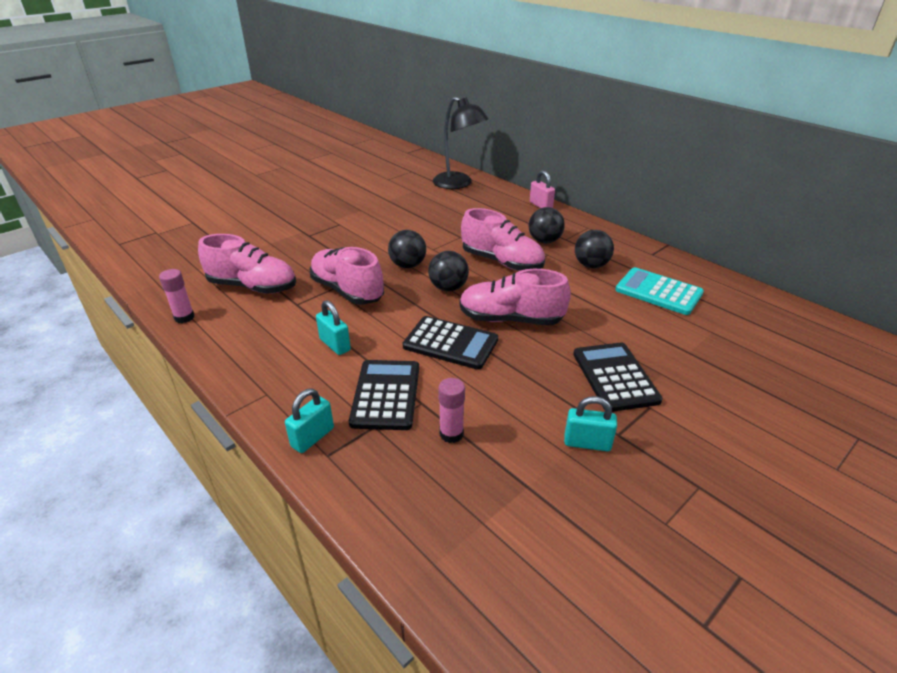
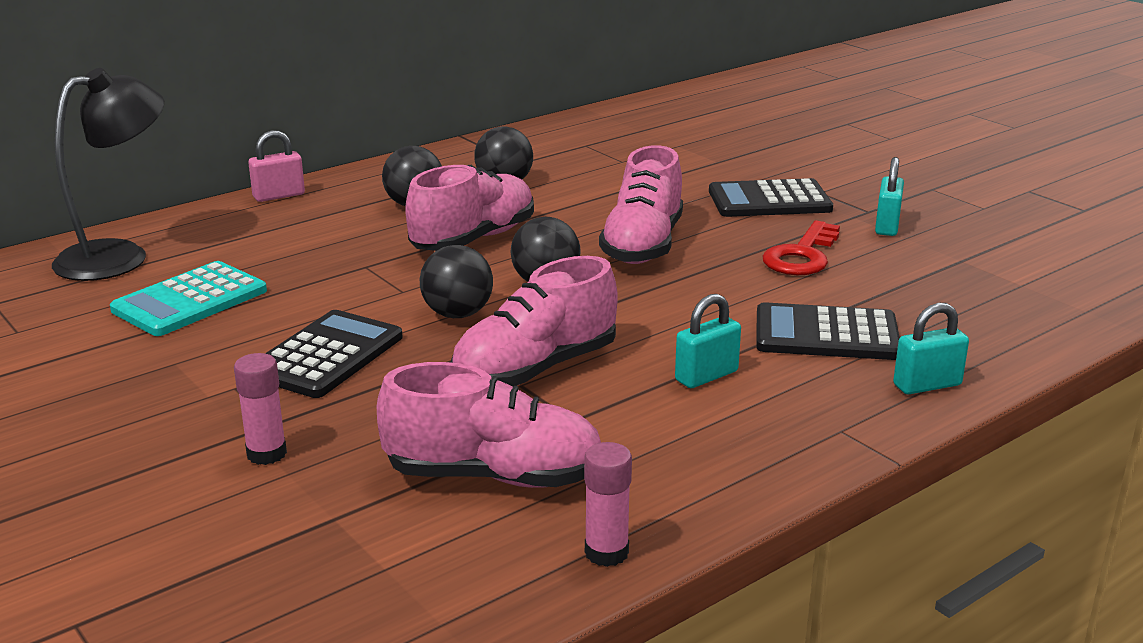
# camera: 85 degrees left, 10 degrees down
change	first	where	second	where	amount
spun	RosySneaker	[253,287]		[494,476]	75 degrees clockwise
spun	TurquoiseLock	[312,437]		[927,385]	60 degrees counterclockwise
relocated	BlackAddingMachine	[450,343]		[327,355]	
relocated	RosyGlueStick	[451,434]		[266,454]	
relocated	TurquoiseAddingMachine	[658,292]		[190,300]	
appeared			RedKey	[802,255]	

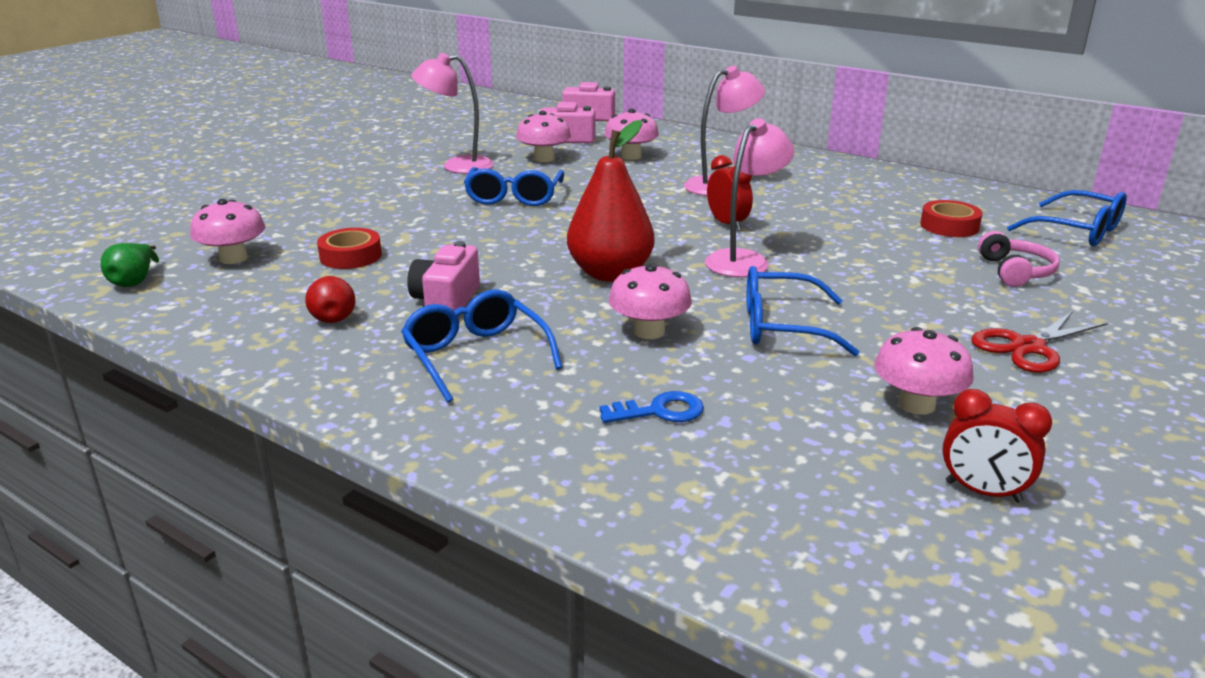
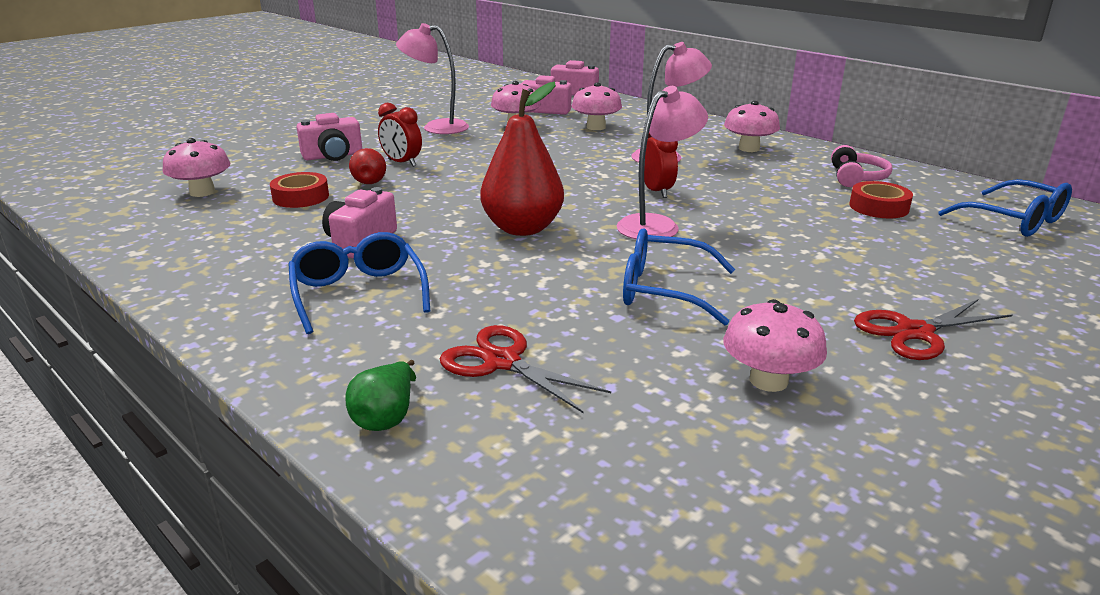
# camera: 10 degrees right, 0 degrees up
change	first	where	second	where	amount
relocated	LeafGreenToyPear	[134,281]		[386,417]	
relocated	RedToyPear	[333,316]		[370,180]	
missing	RoyalBlueSpectacles	[514,197]			
exchanged	RoyalBlueKey	[659,411]	RedPairOfScissors	[502,362]	
relocated	RosyMushroom	[649,331]		[749,148]	
relocated	RedAlarmClock	[983,492]		[402,163]	
relocated	RosyOverEarHeadphones	[1015,271]		[857,178]	
appeared			RosyCamera	[333,156]	

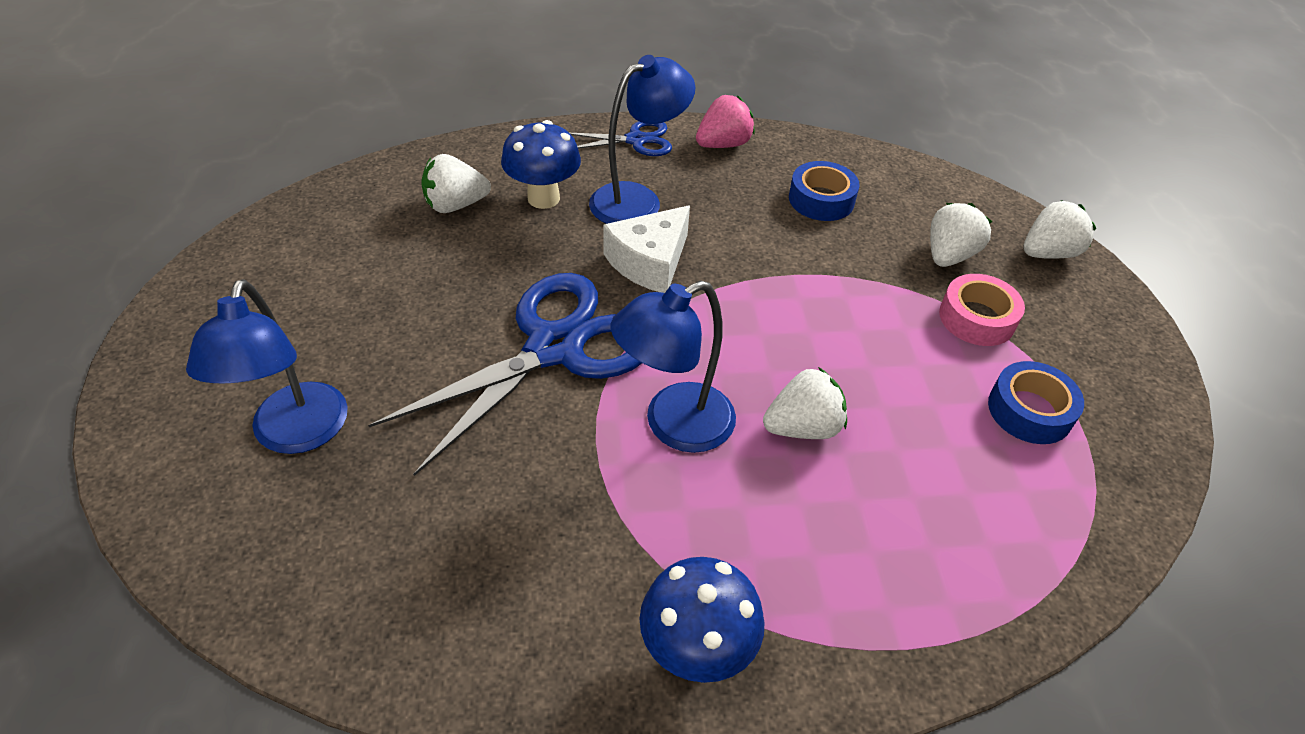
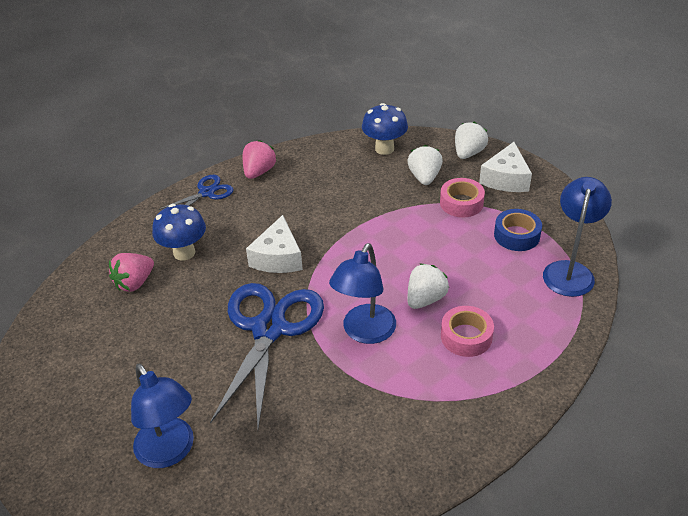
# camera: 30 degrees left, 5 degrees down
change	first	where	second	where	amount
colour	SnowWhiteToyStrawberry	[455,205]	RosyToyStrawberry	[134,283]	
relocated	RoyalBlueDeskLamp	[637,199]		[570,271]	
relocated	RoyalBlueMushroom	[696,651]		[384,149]	
missing	RoyalBlueRollOfTape	[821,200]			
appeared			RosyRollOfTape	[466,336]	
appeared			SnowWhiteCheeseWedge	[506,179]	

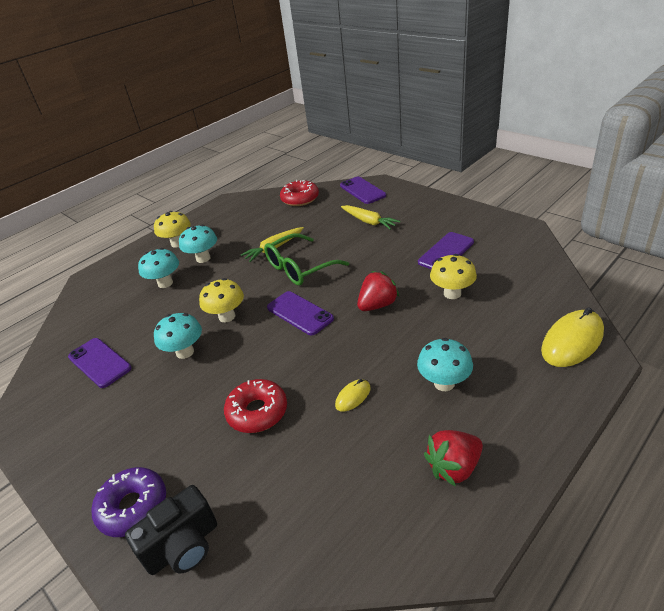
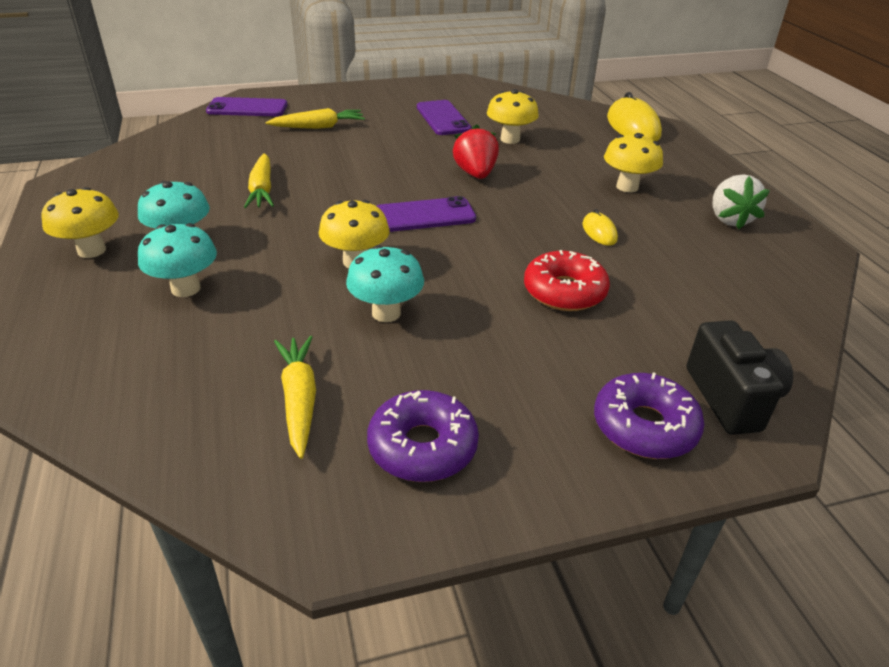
# camera: 65 degrees left, 0 degrees up
change	first	where	second	where	amount
exchanged	VioletPhone	[99,362]	YellowCarrot	[299,400]	
missing	LeafGreenSpectacles	[299,268]			
missing	RedGlazedDonut	[300,199]			
colour	TurquoiseMushroom	[444,383]	YellowMushroom	[627,187]	
colour	RedToyStrawberry	[454,467]	SnowWhiteToyStrawberry	[729,219]	
appeared			VioletGlazedDonut	[422,447]	

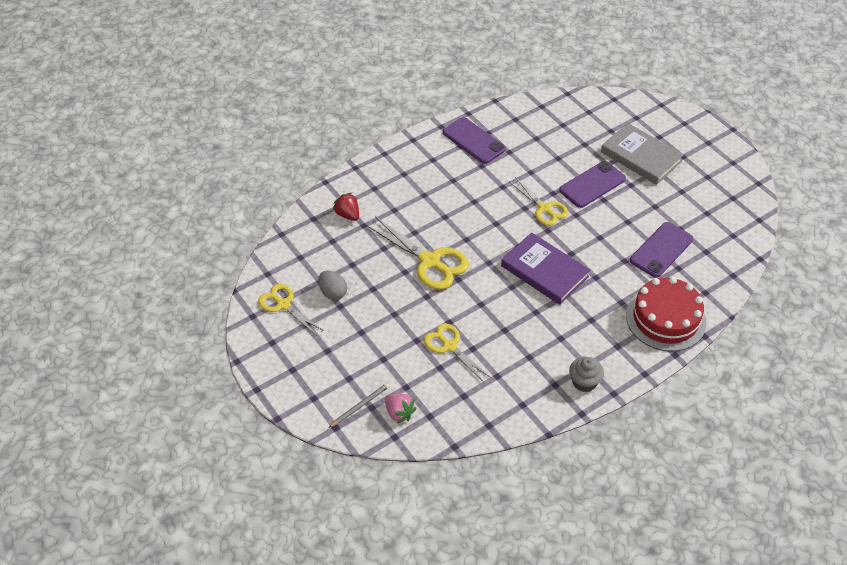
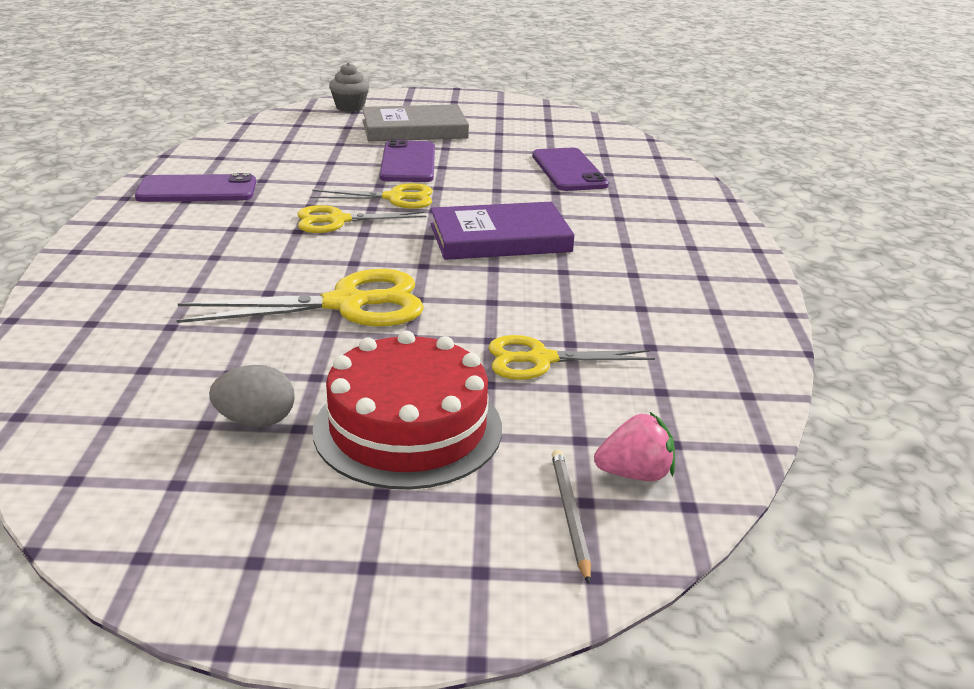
# camera: 55 degrees left, 20 degrees down
change	first	where	second	where	amount
relocated	YellowPairOfScissors	[283,304]		[338,221]	
missing	RedToyStrawberry	[348,215]			
relocated	AshGreyFairyCake	[584,382]		[350,107]	
relocated	RedGateau	[665,318]		[408,428]	

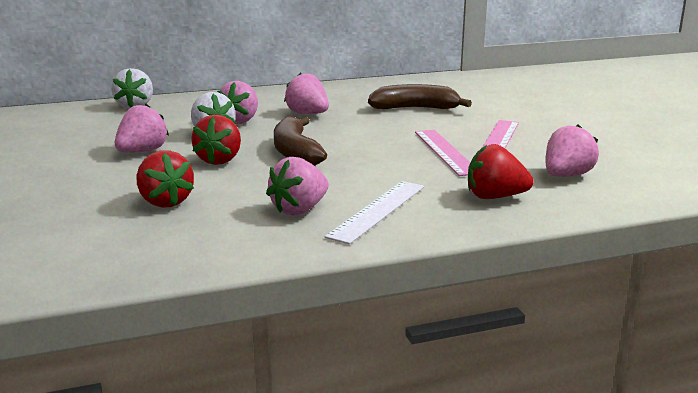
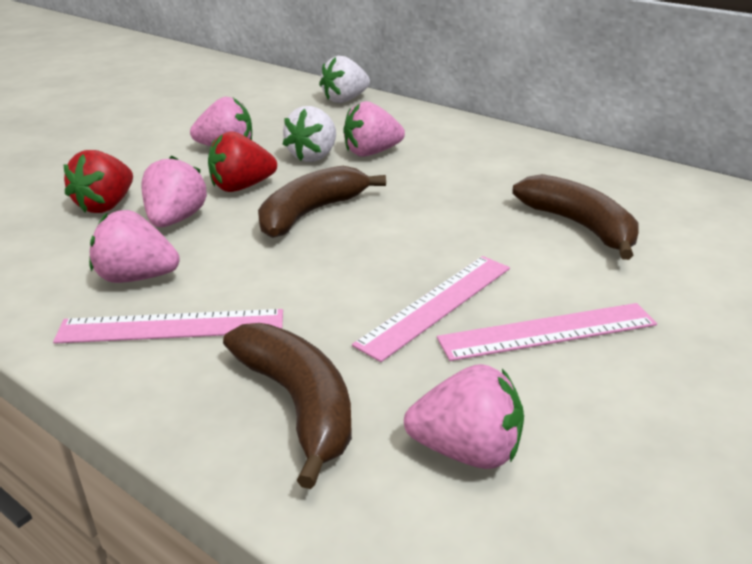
# camera: 55 degrees right, 10 degrees up
change	first	where	second	where	amount
relocated	RosyToyStrawberry	[308,114]		[175,220]	
colour	SnowWhiteRuler	[378,211]	RosyRuler	[171,327]	
exchanged	RedToyStrawberry	[495,197]	DarkBrownToyBanana	[298,404]	

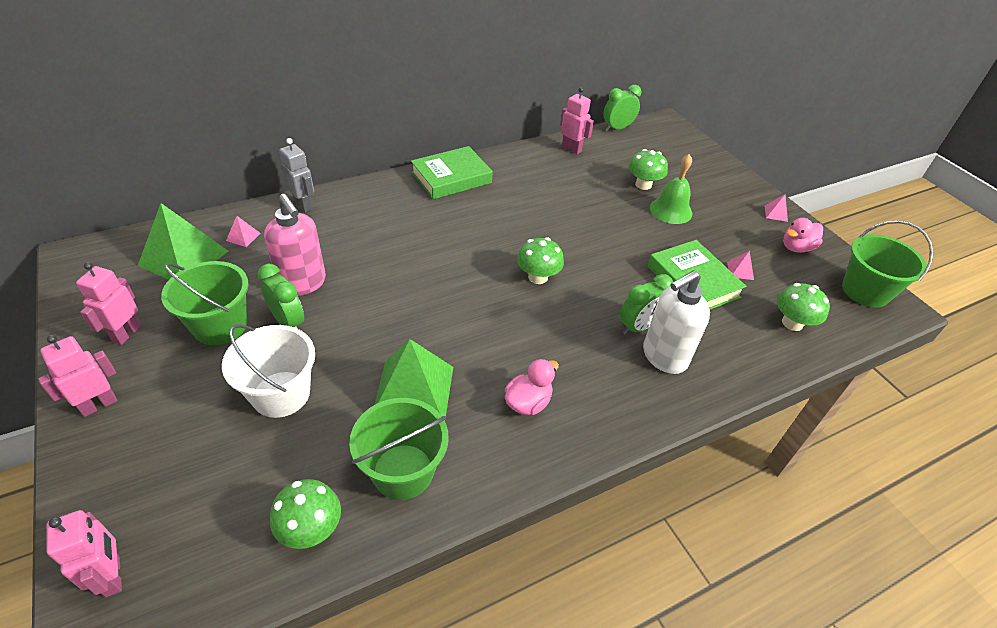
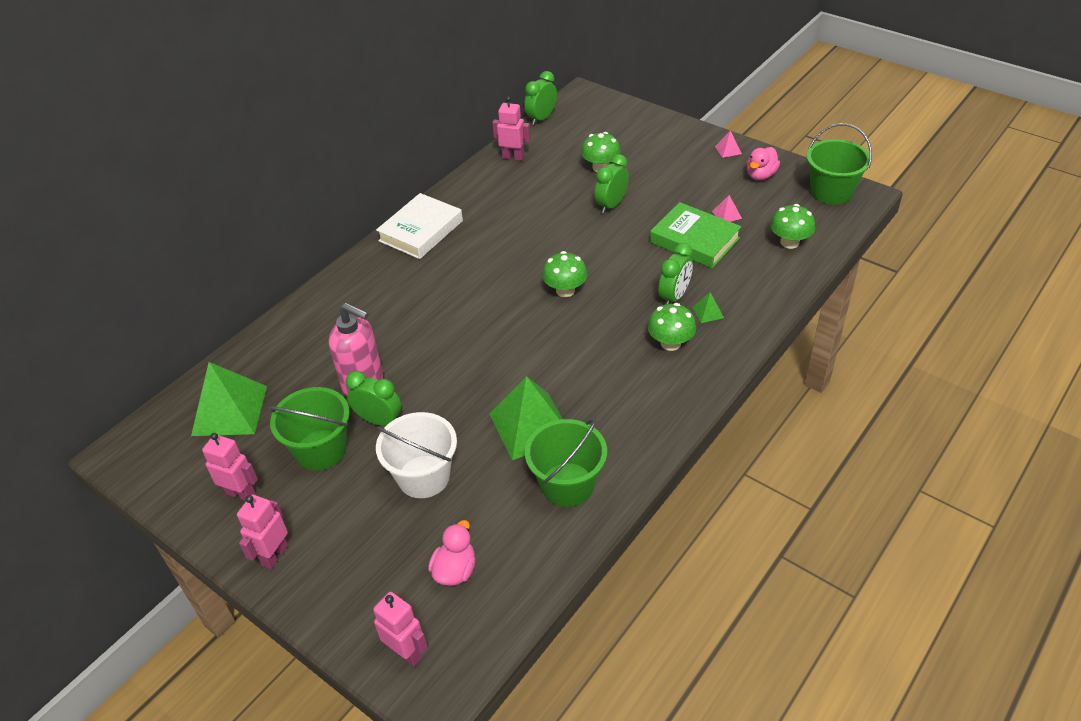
# camera: 20 degrees left, 0 degrees up
change	first	where	second	where	amount
spun	RosyToyRobot	[127,333]		[241,493]	120 degrees clockwise
missing	RosyPyramid	[243,237]			
relocated	LeafGreenMushroom	[311,529]		[670,343]	
missing	AshGreyToyRobot	[303,205]			
colour	LeafGreenHardcover	[451,178]	SnowWhiteHardcover	[421,231]	
relocated	RosyRubberDuck	[528,402]		[455,570]	
exchanged	SnowWhiteSoapPump	[664,357]	LeafGreenPyramid	[708,312]	
missing	LeafGreenBell	[670,210]			
appeared			LeafGreenAlarmClock	[611,205]	

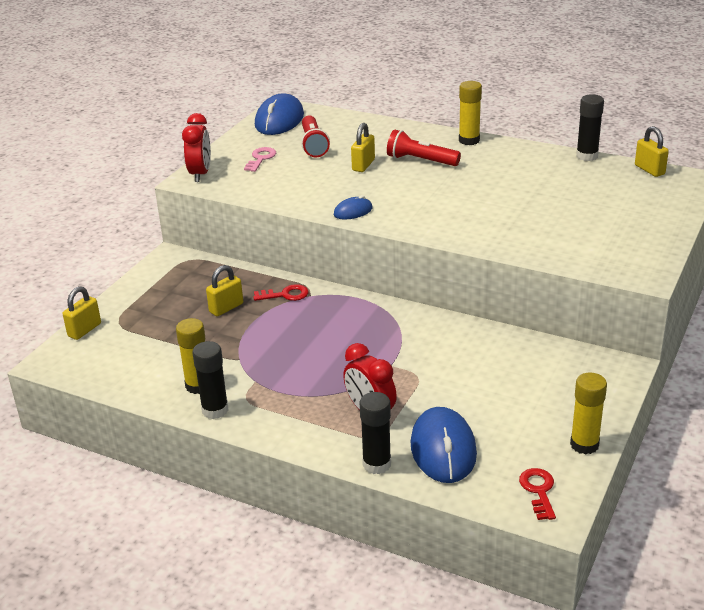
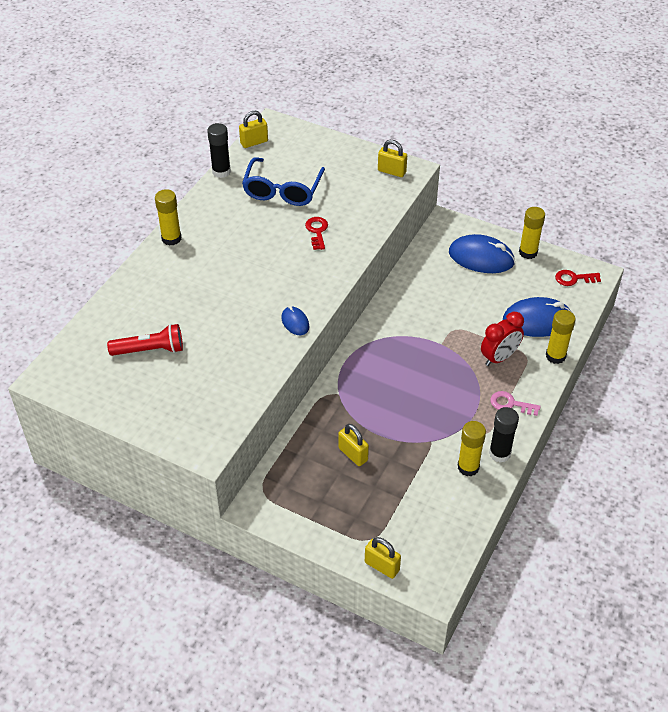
# camera: 90 degrees left, 15 degrees up
change	first	where	second	where	amount
missing	RedAlarmClock	[200,174]			
relocated	RosyKey	[261,158]		[510,404]	
relocated	RedKey	[285,295]		[317,231]	
relocated	RoyalBlueMouse	[279,120]		[481,257]	
relocated	YellowLock	[363,165]		[391,171]	
colour	BlackGlueStick	[376,464]	YellowGlueStick	[555,356]	
missing	RedPocketTorch	[420,160]			
appeared			RoyalBlueSpectacles	[282,190]	

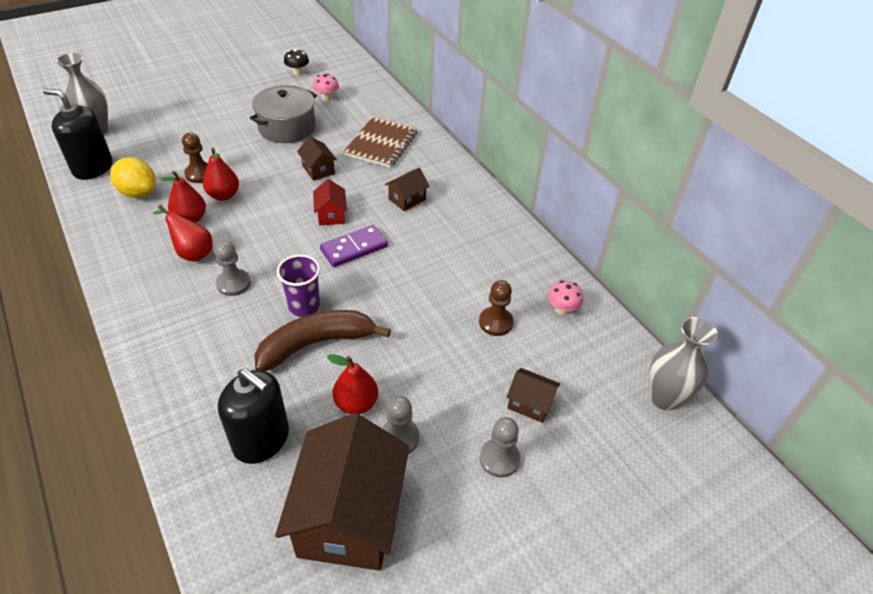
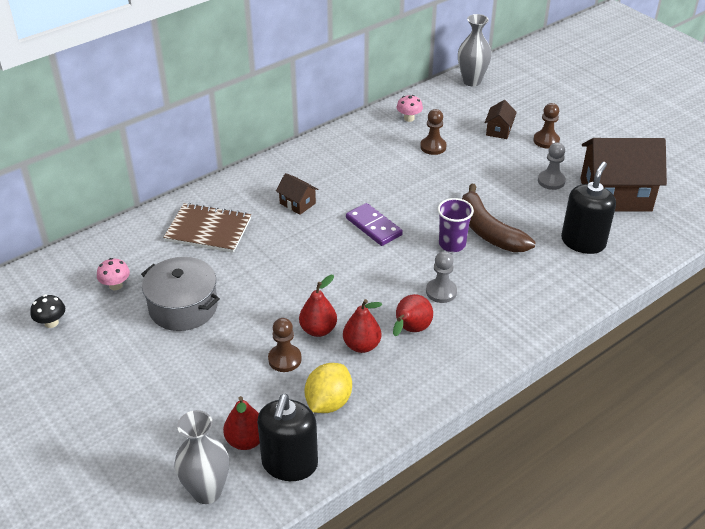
# camera: 95 degrees left, 5 degrees down
change	first	where	second	where	amount
missing	DarkBrownHouse	[318,170]			
missing	RedHouse	[331,215]			
relocated	RedToyPear	[356,403]		[246,440]	
colour	AshGreyPawn	[499,459]	DarkBrownPawn	[546,141]	

